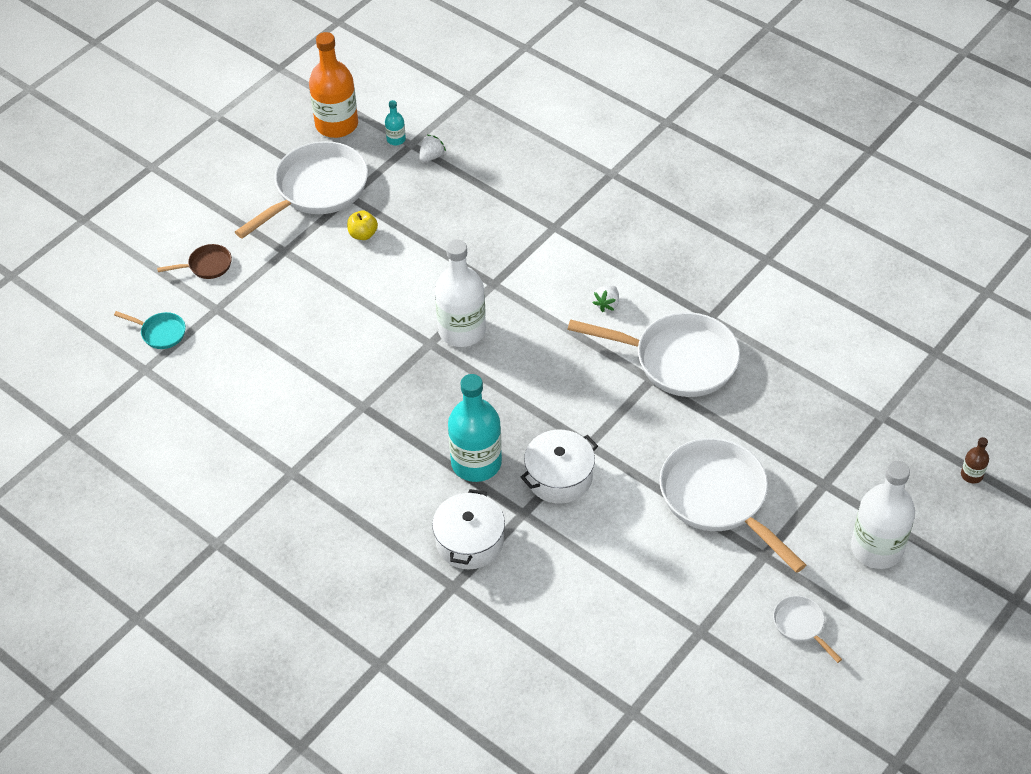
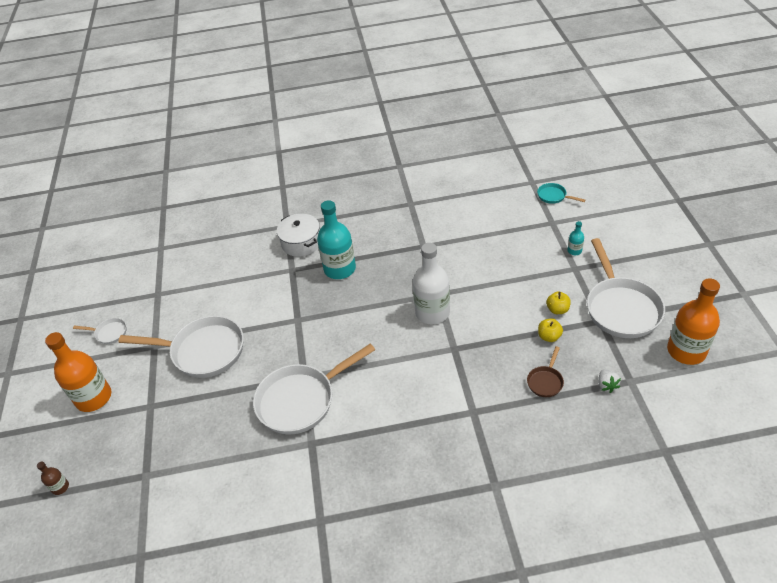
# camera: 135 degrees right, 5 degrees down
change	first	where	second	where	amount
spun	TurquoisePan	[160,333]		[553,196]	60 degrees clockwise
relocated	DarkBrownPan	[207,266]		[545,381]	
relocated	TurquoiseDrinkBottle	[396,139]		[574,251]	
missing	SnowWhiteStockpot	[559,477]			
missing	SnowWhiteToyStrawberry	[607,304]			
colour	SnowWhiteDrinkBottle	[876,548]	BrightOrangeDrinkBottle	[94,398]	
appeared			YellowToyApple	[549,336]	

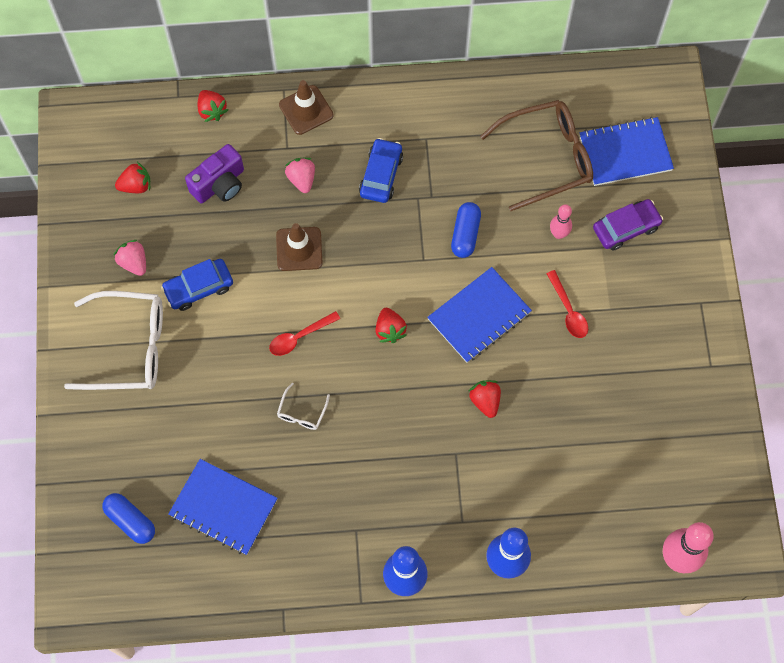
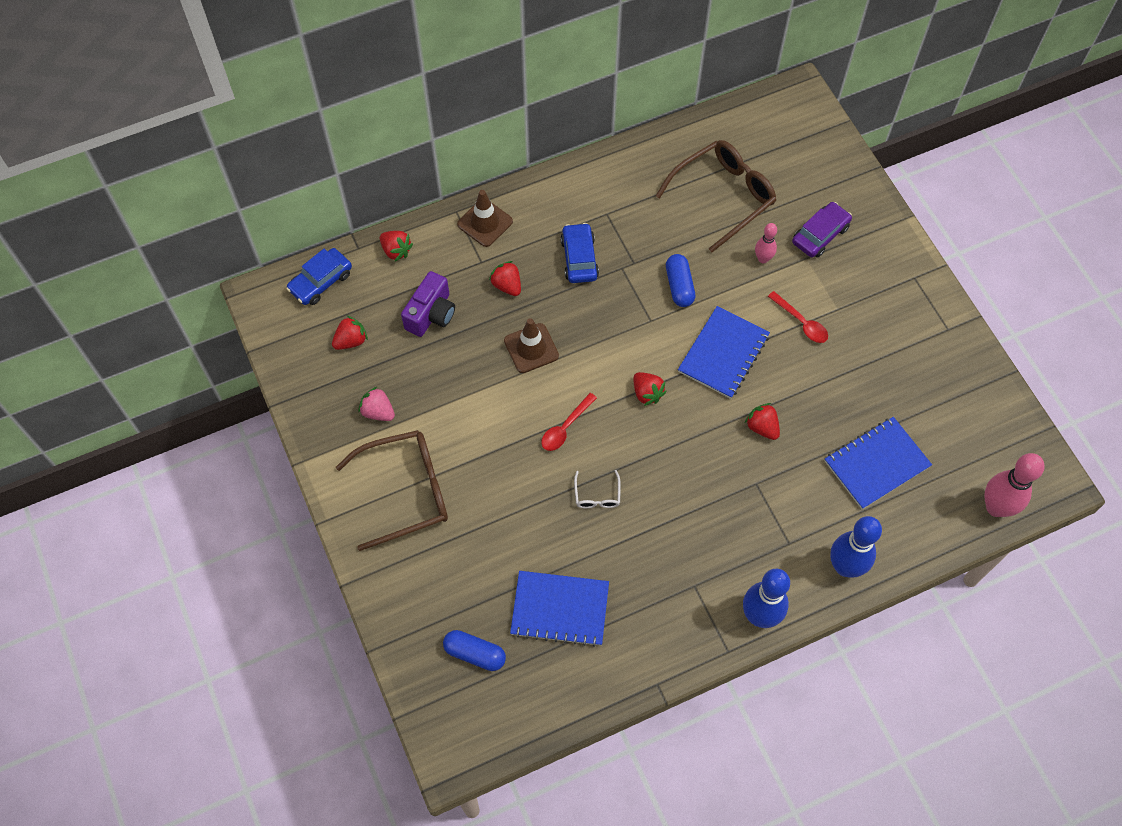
# camera: 20 degrees left, 5 degrees down
change	first	where	second	where	amount
colour	SnowWhiteSpectacles	[128,347]	DarkBrownSpectacles	[405,492]	
relocated	RoyalBlueToyCar	[198,288]		[321,281]	
colour	RosyToyStrawberry	[301,179]	RedToyStrawberry	[507,285]	
relocated	RoyalBlueNotepad	[625,153]		[876,464]	

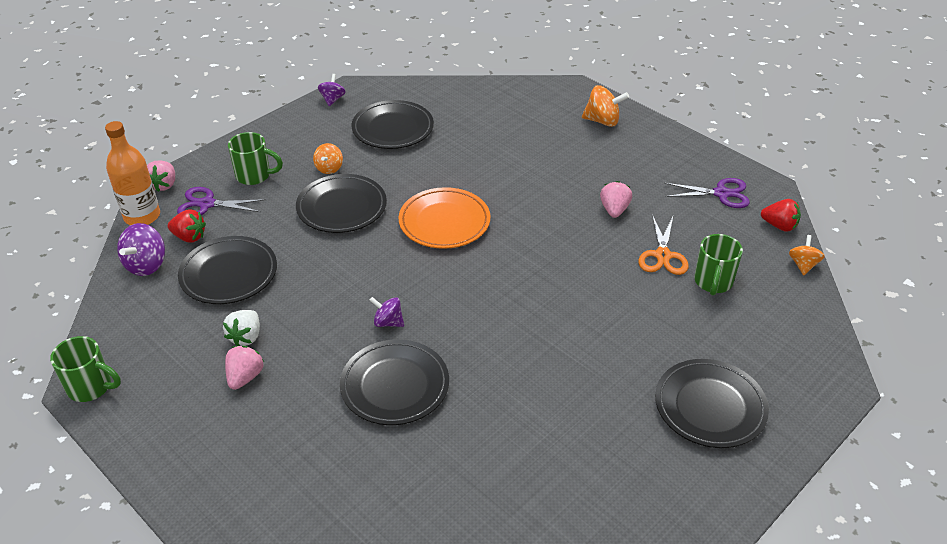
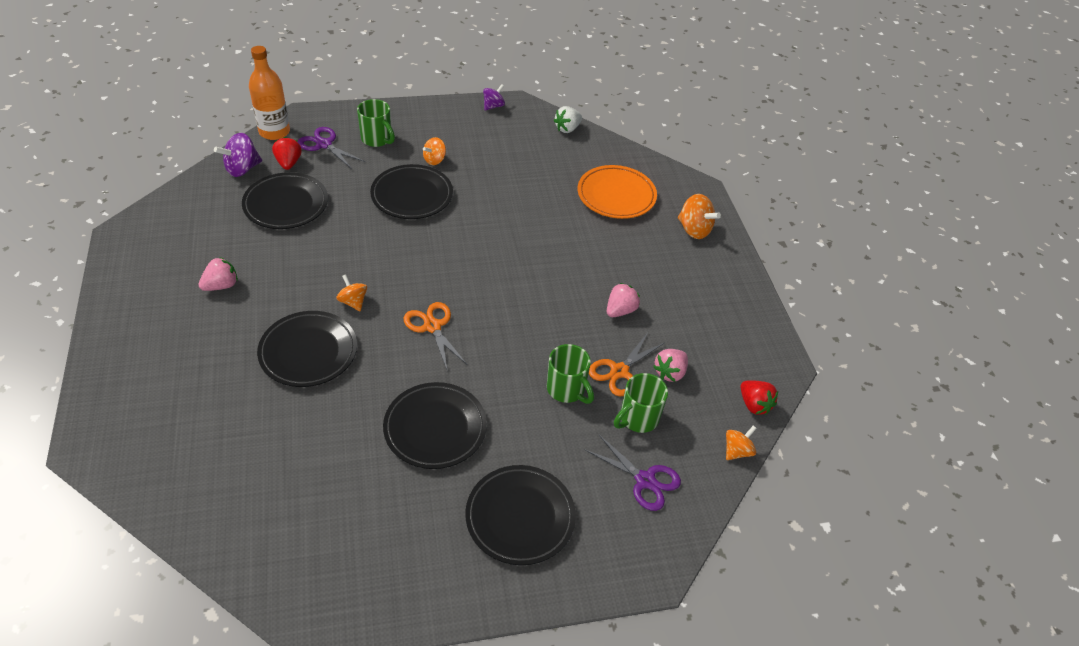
# camera: 30 degrees right, 5 degrees up
change	first	where	second	where	amount
relocated	LeafGreenMug	[91,387]		[567,389]	
relocated	RosyToyStrawberry	[164,185]		[670,373]	
spun	RedToyStrawberry	[189,237]		[288,163]	150 degrees counterclockwise
relocated	SnowWhiteToyStrawberry	[246,337]		[567,129]	
relocated	BlackDinnerPlate	[393,129]		[435,428]	
colour	VioletSpinningTop	[388,322]	BrightOrangeSpinningTop	[353,302]	
relocated	BrightOrangeDinnerPlate	[444,222]		[616,195]	
relocated	VioletPairOfScissors	[721,194]		[645,480]	
appeared			BrightOrangePairOfScissors	[432,326]	

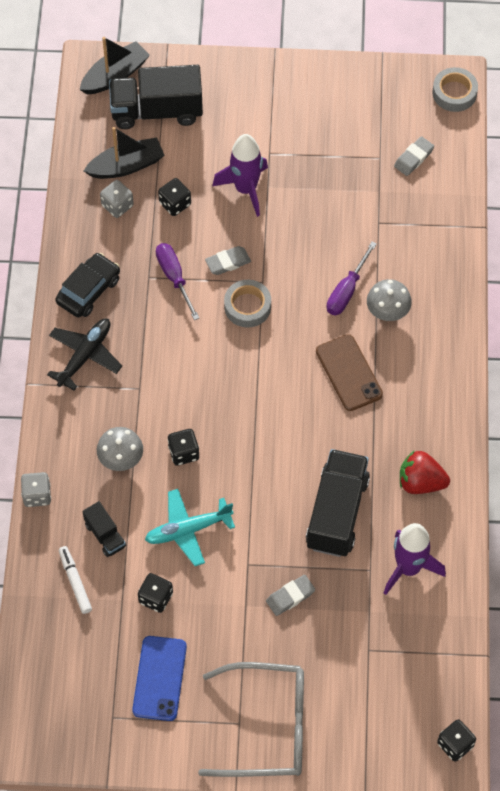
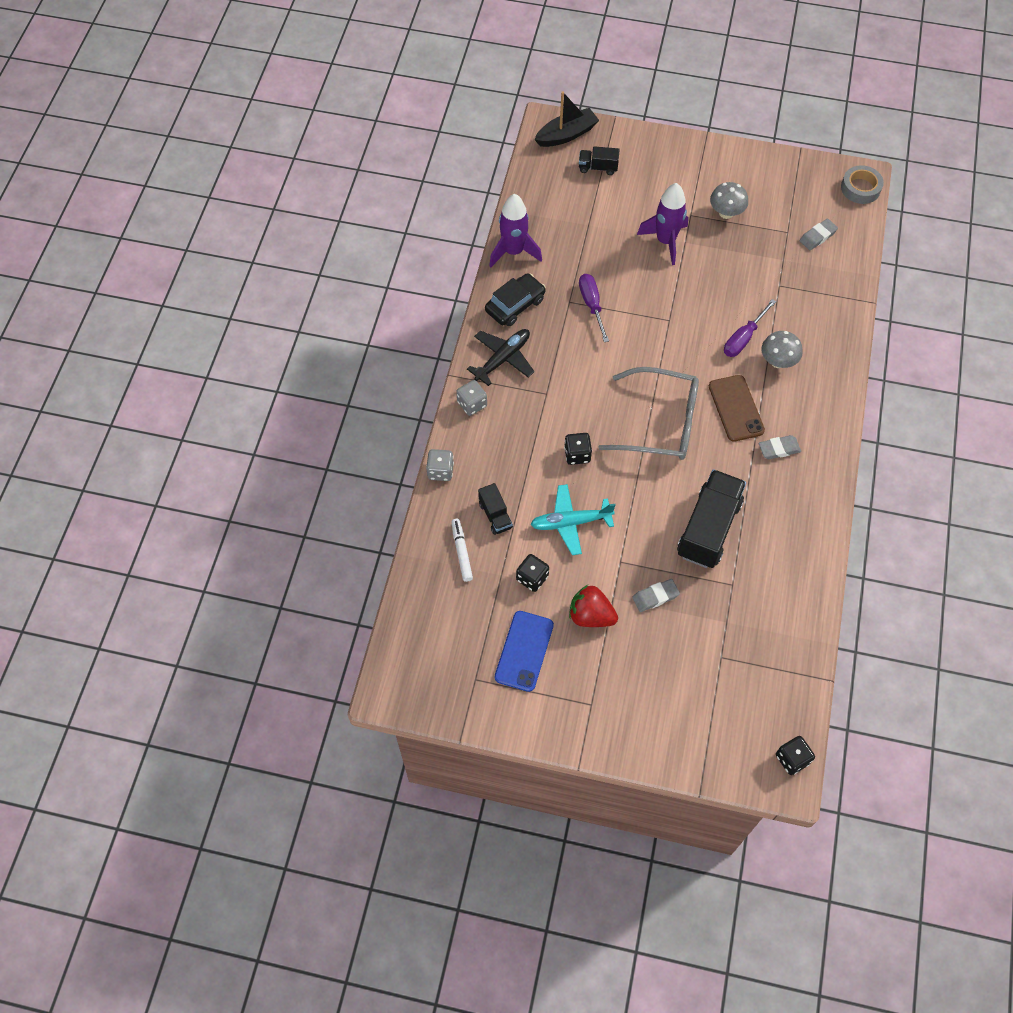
# camera: 10 degrees right, 0 degrees up
change	first	where	second	where	amount
missing	BlackBoat	[126,166]			
relocated	AshGreyMushroom	[121,459]		[726,213]	
relocated	AshGreyGameDie	[117,205]		[472,404]	
size	BlackLorry	[157,111]		[598,167]	x0.49
missing	BlackGameDie	[175,204]			
relocated	AshGreySpectacles	[267,727]		[660,423]	
relocated	AshGreyGumEraser	[228,262]		[779,449]	
missing	AshGreyRollOfTape	[247,306]			
relocated	VioletSpaceship	[408,568]		[513,252]	
relocated	RedToyStrawberry	[420,482]		[591,615]	

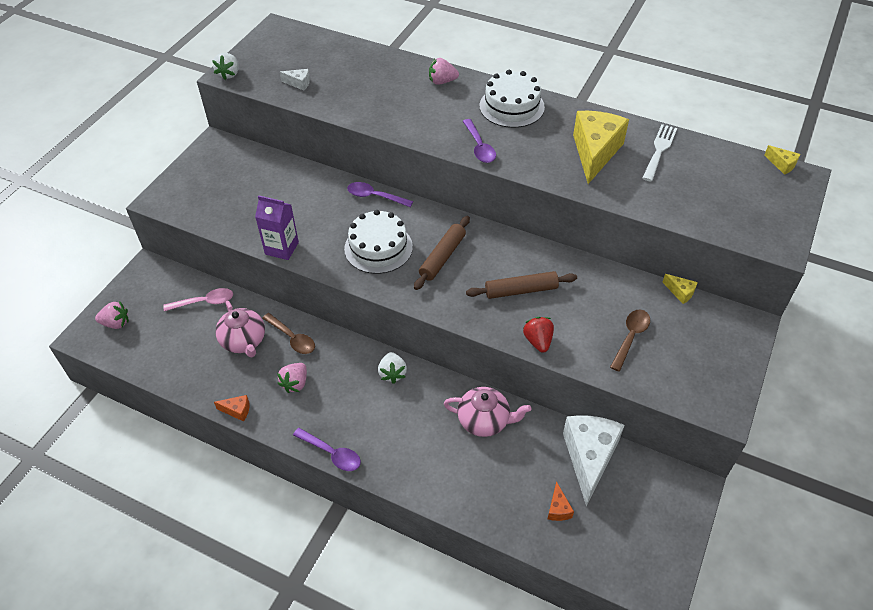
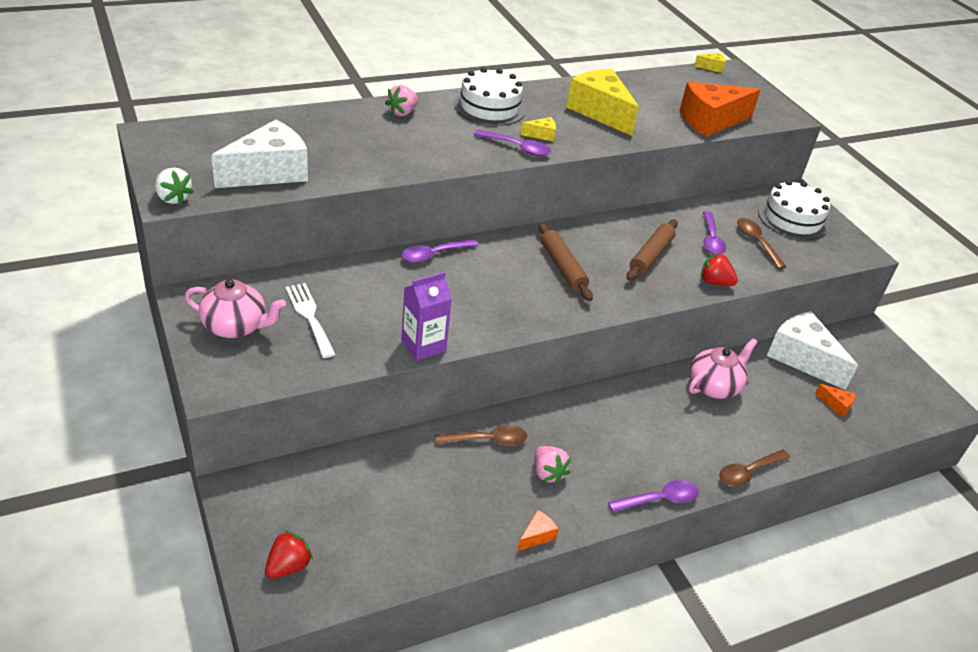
# camera: 55 degrees left, 10 degrees down
change	first	where	second	where	amount
colour	RosyToyStrawberry	[116,323]	RedToyStrawberry	[288,566]	
missing	RosyTeaspoon	[204,302]			
relocated	RosyTeapot	[244,341]		[235,327]	
size	SnowWhiteCheeseWedge	[299,83]		[269,172]	x2.38
relocated	SnowWhiteGateau	[378,248]		[792,219]	
missing	SnowWhiteToyStrawberry	[392,373]			
relocated	SnowWhiteTableFork	[659,150]		[309,316]	
relocated	YellowCheeseWedge	[680,292]		[541,135]	
appeared			BrightOrangeCheeseWedge	[710,121]	
appeared			VioletTeaspoon	[711,239]	
appeared			DarkBrownTeaspoon	[748,472]	

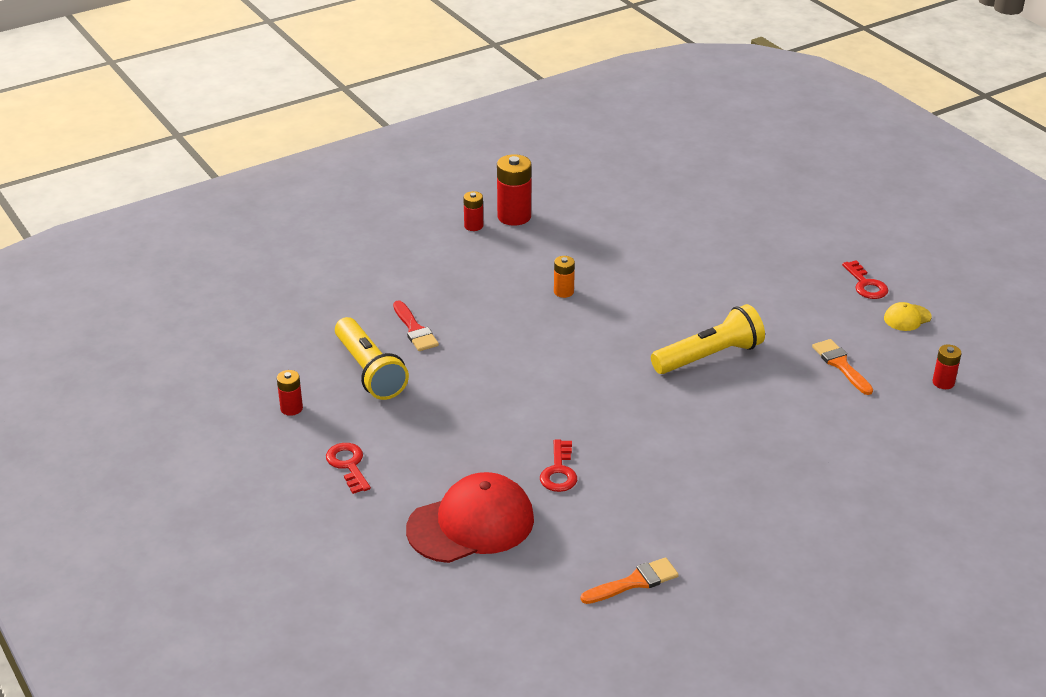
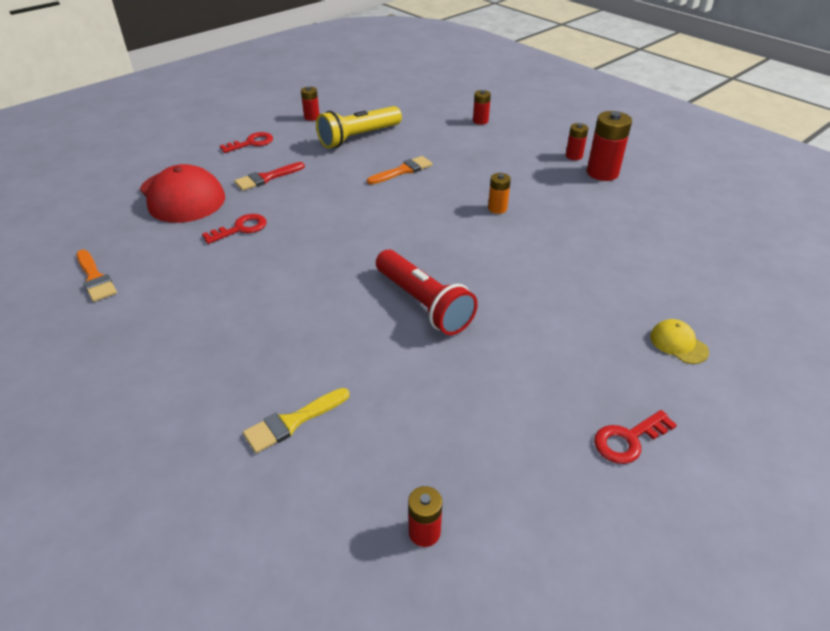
# camera: 80 degrees right, 5 degrees up
change	first	where	second	where	amount
relocated	RedBrush	[415,329]		[266,178]	
spun	RedKey	[559,472]		[241,228]	150 degrees clockwise
colour	YellowPocketTorch	[709,356]	RedPocketTorch	[423,304]	
relocated	BrightOrangeBrush	[841,365]		[403,171]	
relocated	YellowBaseballCap	[907,318]		[678,344]	
appeared			YellowBrush	[292,422]	
appeared			RedAaBattery	[480,121]	

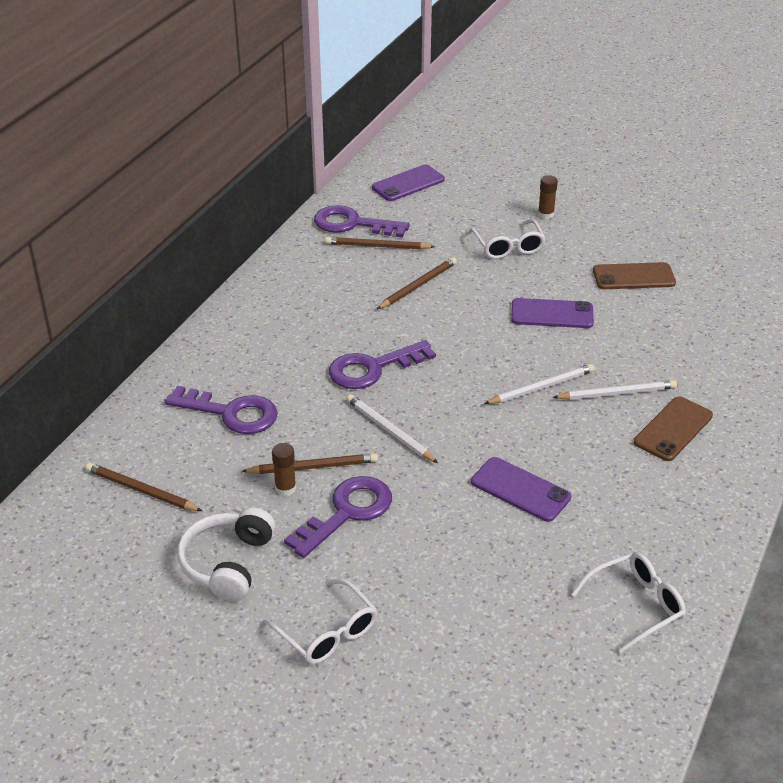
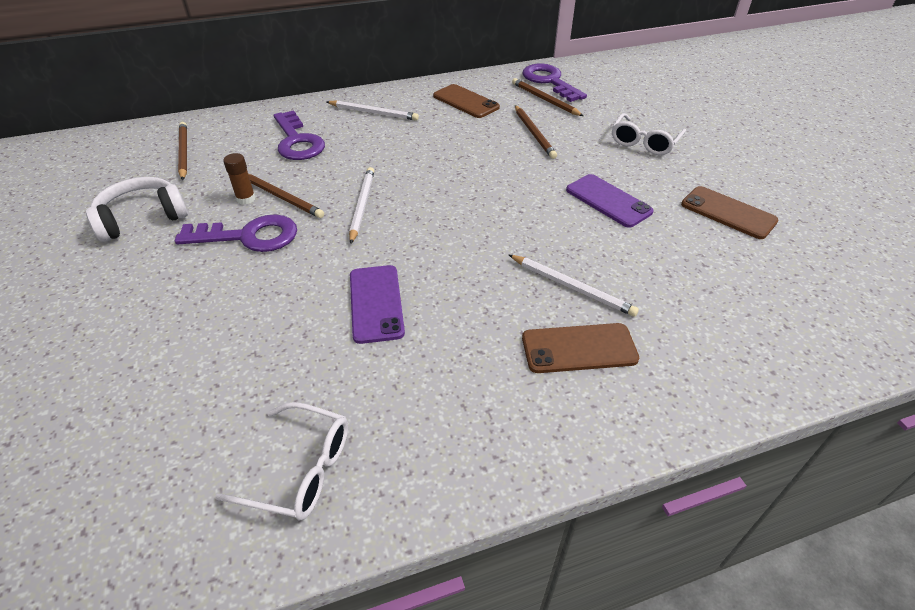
# camera: 45 degrees right, 5 degrees up
change	first	where	second	where	amount
missing	SnowWhiteSpectacles	[327,632]			
missing	VioletKey	[372,368]			
missing	VioletPhone	[408,183]			
spun	DarkBrownPencil	[418,285]		[534,133]	75 degrees clockwise
relocated	SnowWhitePencil	[541,387]		[373,113]	
missing	DarkBrownGlueStick	[545,214]			
appeared			DarkBrownPhone	[465,102]	

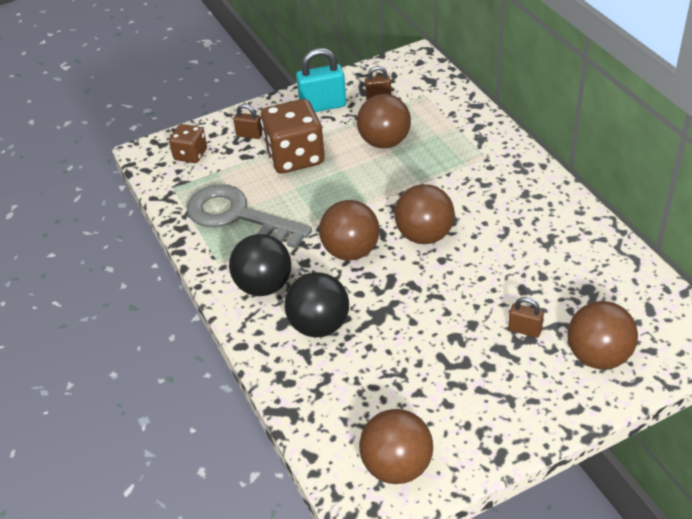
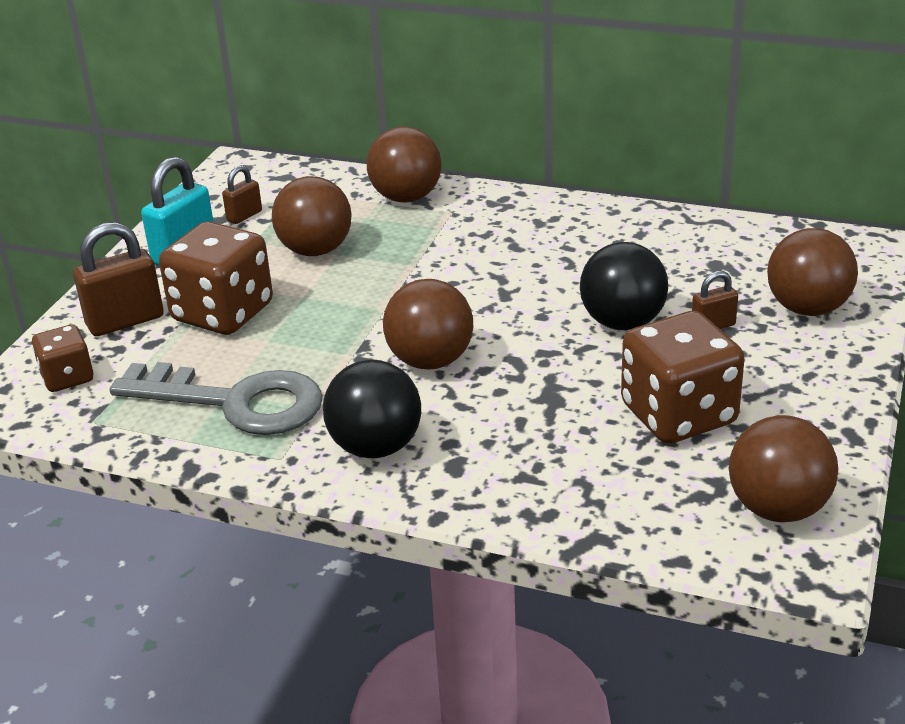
# camera: 45 degrees left, 10 degrees down
change	first	where	second	where	amount
spun	AshGreyKey	[238,216]		[235,402]	150 degrees counterclockwise
size	DarkBrownLock	[249,135]		[125,321]	x1.81
relocated	BlackSphere	[319,325]		[622,322]	
relocated	DarkBrownSphere	[424,235]		[406,197]	
appeared			DarkBrownGameDie	[678,415]	

